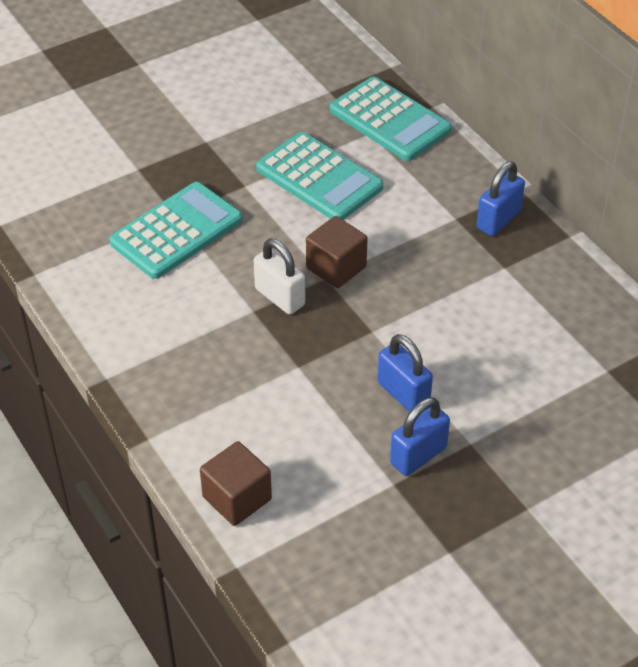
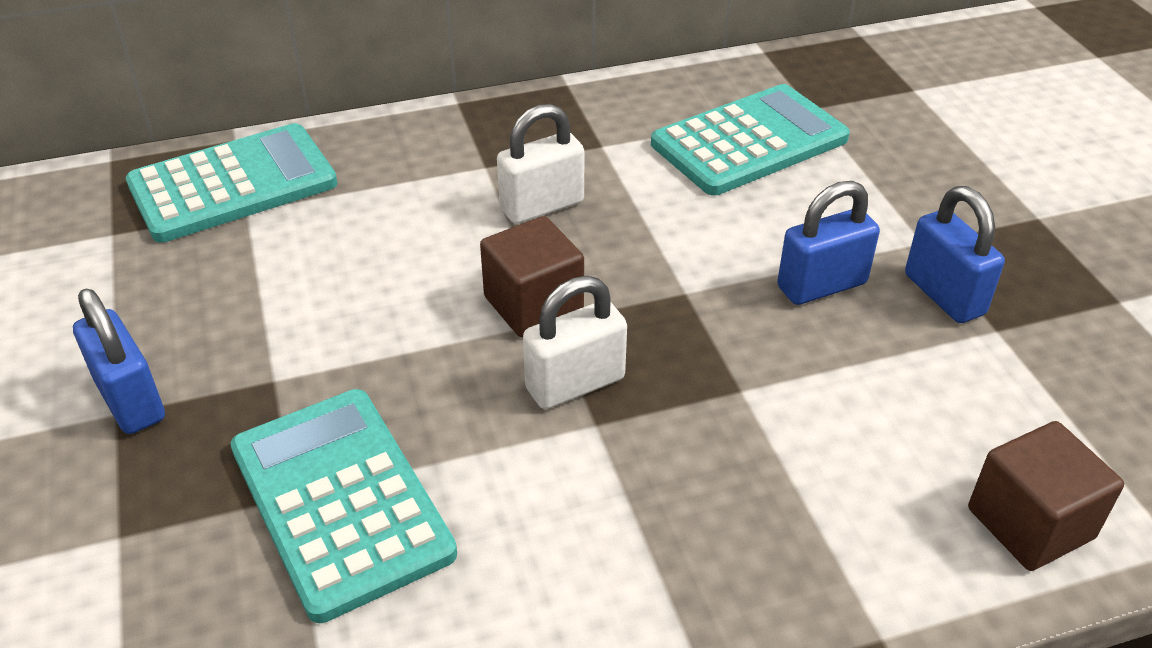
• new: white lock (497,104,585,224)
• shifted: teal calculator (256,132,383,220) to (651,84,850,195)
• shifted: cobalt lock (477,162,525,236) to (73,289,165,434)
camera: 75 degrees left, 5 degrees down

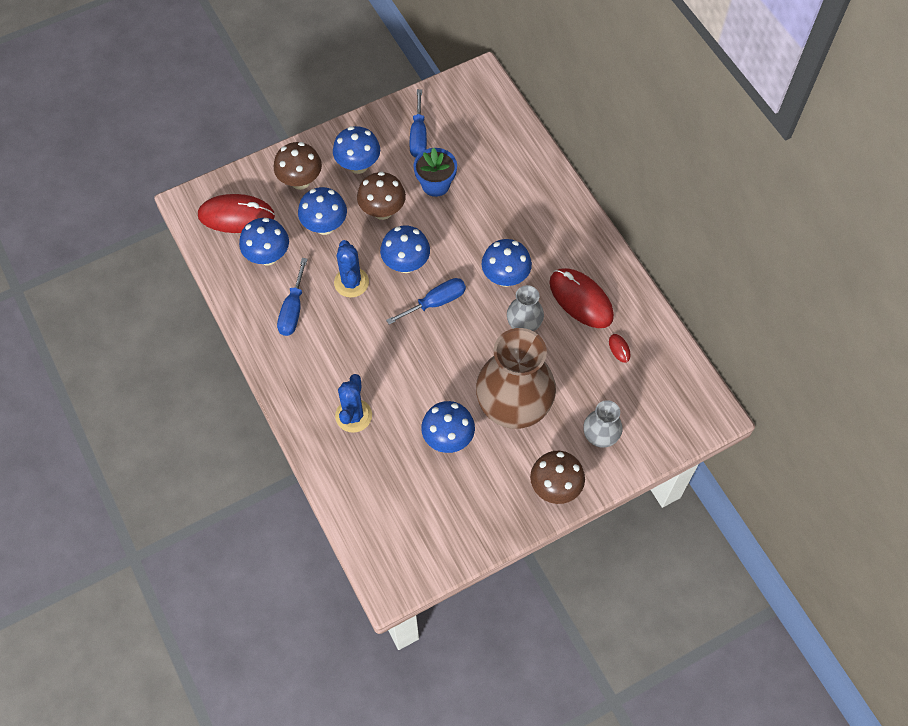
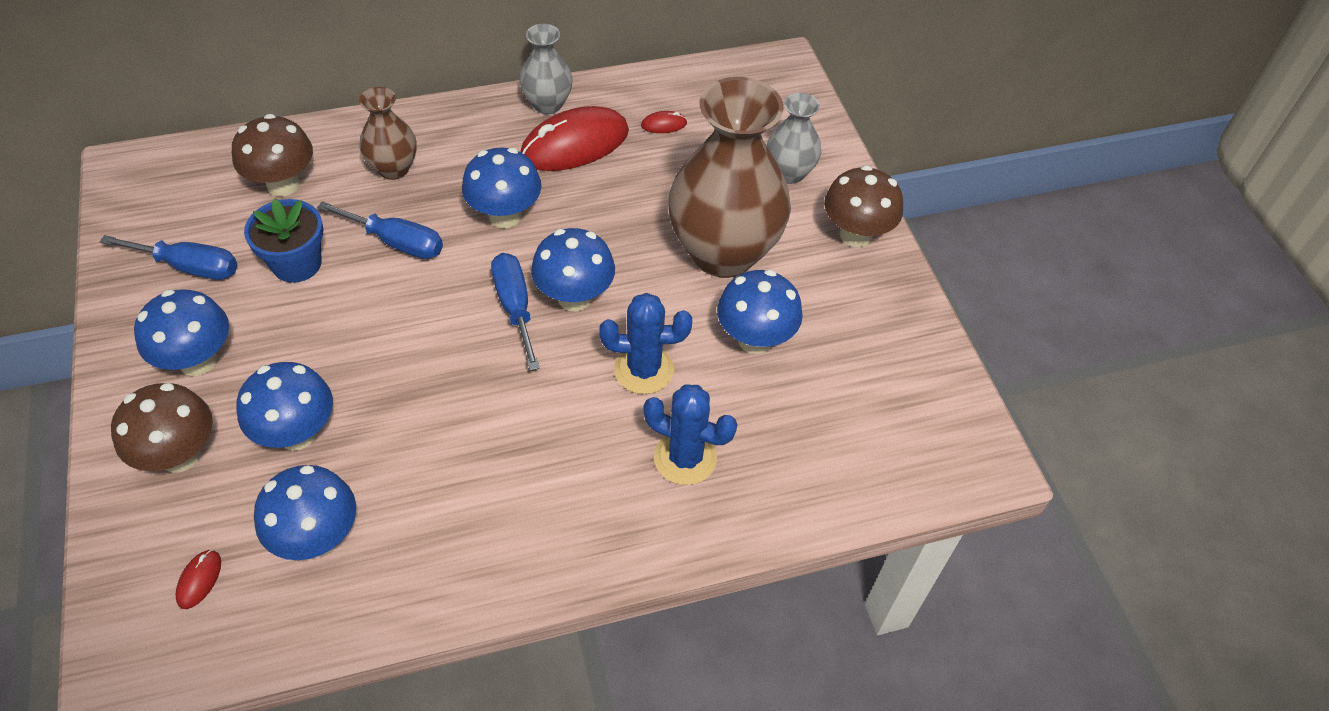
• new: brown flower vase (359,87,417,180)
• shifted: cobalt flat screwdriver (277,258,308,336) to (317,201,443,259)
• shifted: cobalt saguaro cactus (334,240,369,298) to (600,293,692,394)
• shifted: brown toadstool (357,172,406,220) to (232,114,313,196)
• shifted: cobalt toadstool (380,226,430,273) to (531,228,615,311)
• shifted: grey flower vase (507,285,544,331) to (520,24,573,114)
• scaled: red PC mouse (198,194,275,233) = (175,550,221,609) x0.41
camera: 80 degrees left, 10 degrees down

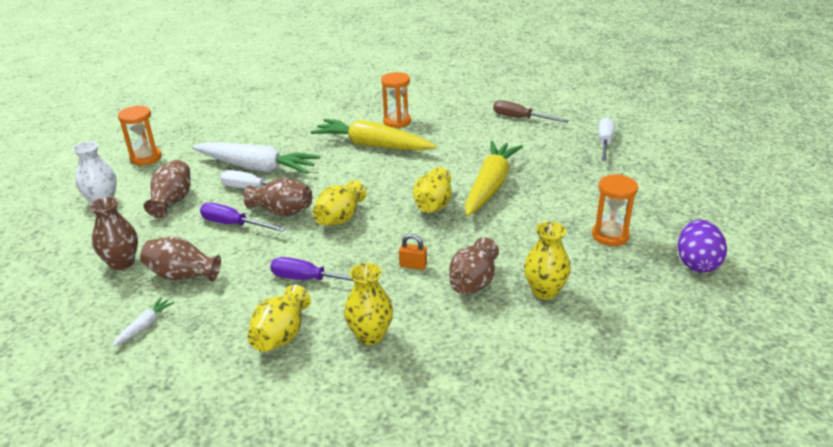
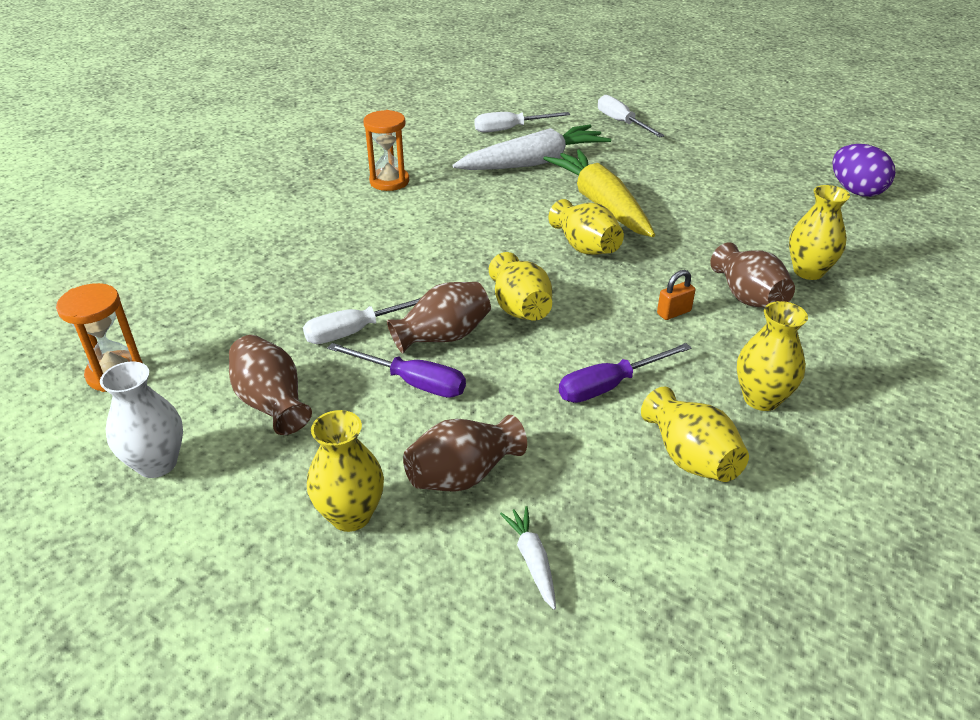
• gone: bright yellow carrot (311,119,437,151)
• gone: bright orange sandglass (592,174,638,246)
• shifted: white carrot (192,142,320,174) to (453,124,611,170)
• repainted: brown flower vase (89,197,138,270) to bright yellow flower vase (307,410,384,532)
• repainted: brown flat screwdriver (493,100,569,123) to white flat screwdriver (474,112,570,133)
• rotated: violet flat screwdriver (200,203,286,232) = (327,343,466,398) 135 degrees counterclockwise
camera: 45 degrees left, 5 degrees up

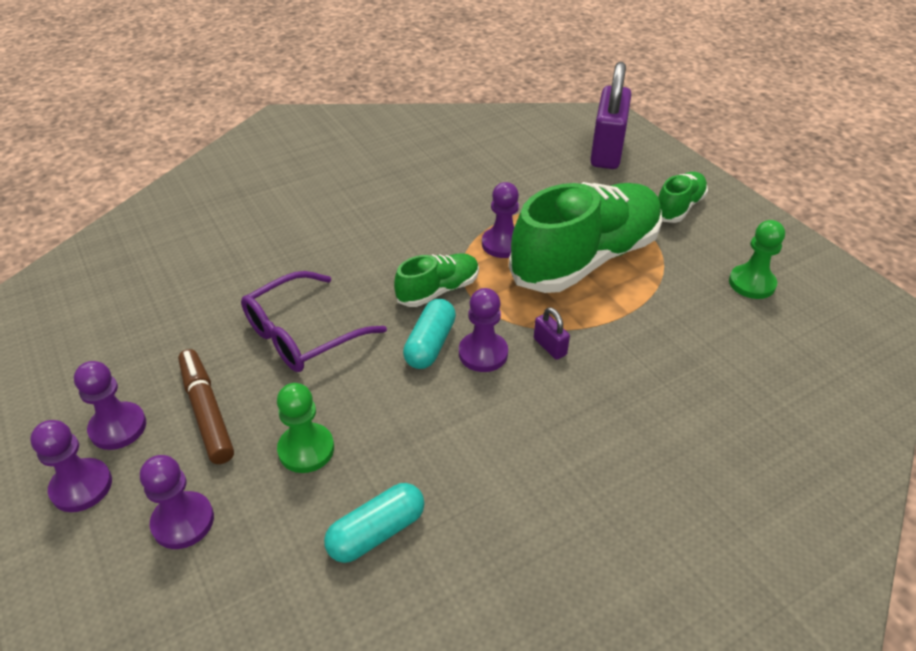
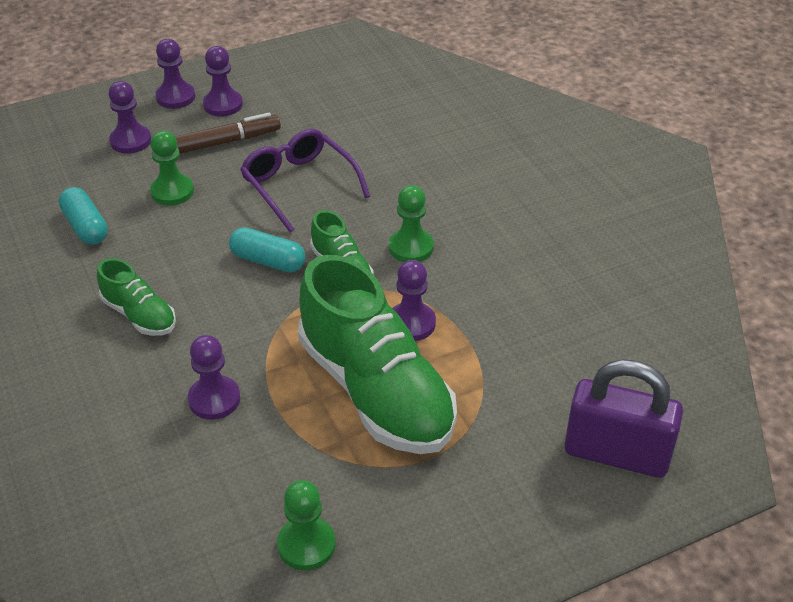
• gone: violet lock (534,307,570,360)
• new: emerald chess pawn (389,185,434,262)
• shifted: violet chess pawn (459,288,508,372) to (188,335,240,420)
• shifted: emerald shoe (658,172,708,223) to (97,258,176,336)
camera: 95 degrees right, 0 degrees up

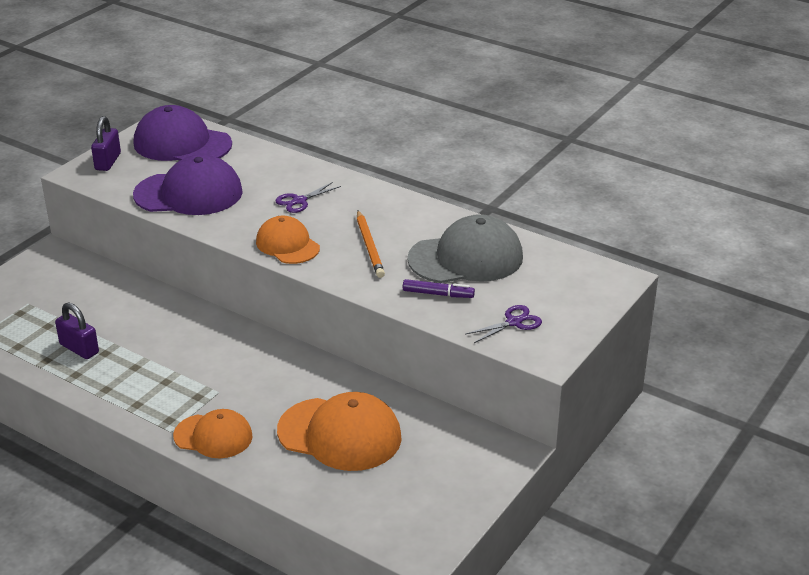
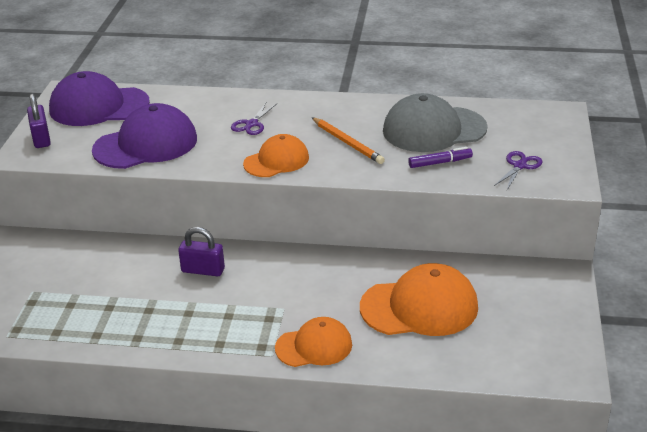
• shifted: violet lock (55,302,99,359) to (178,227,225,276)
• rotated: bright orange peaked cap (256,216,320,264) = (243,134,309,177) 120 degrees clockwise
• rotated: grey peaked cap (407,214,523,283) = (383,93,488,152) 150 degrees counterclockwise
camera: 25 degrees left, 0 degrees up

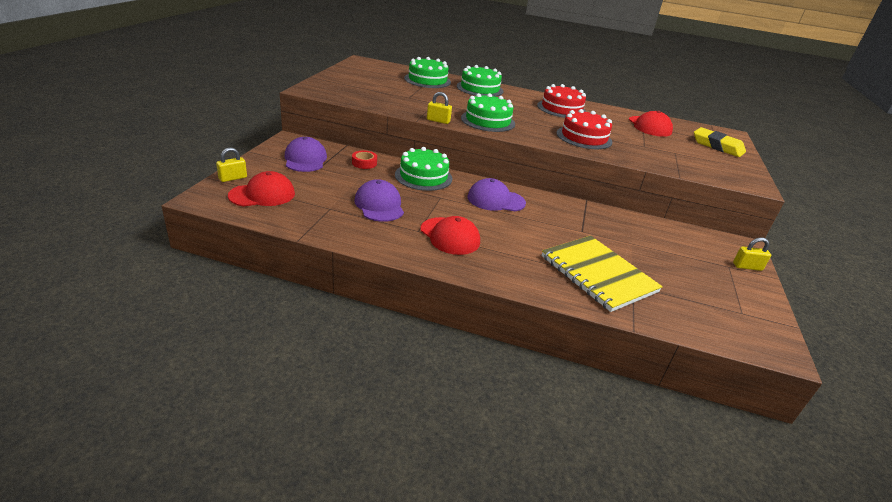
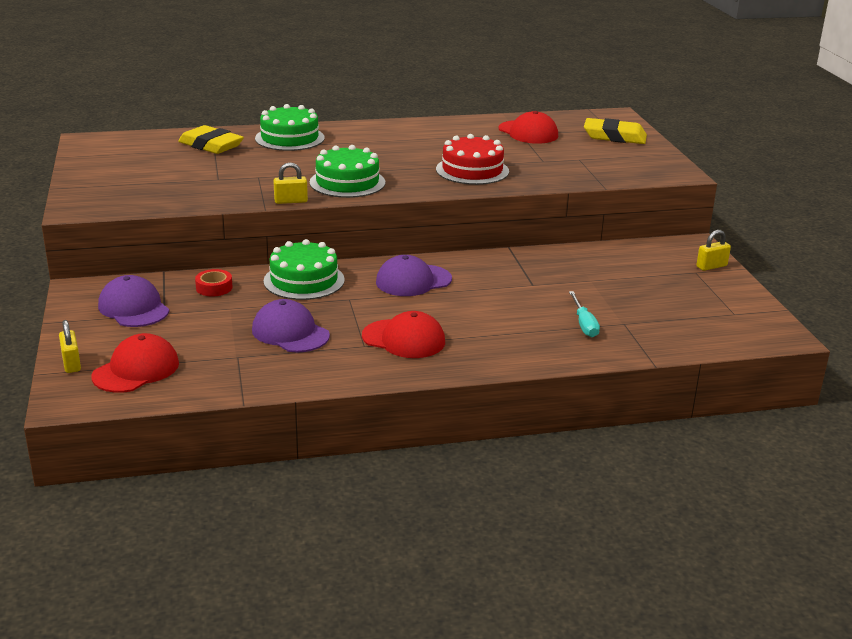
• gone: red cake (537,84,586,118)
• swapped: emerald cake (404,57,451,88) to bright yellow eraser (178,125,244,154)
• swapped: bright yellow notebook (542,236,663,312) to teal flat screwdriver (569,291,600,337)
• rotated: bright yellow lock (216,148,247,182) = (59,320,81,373) 45 degrees counterclockwise
camera: 25 degrees left, 5 degrees down

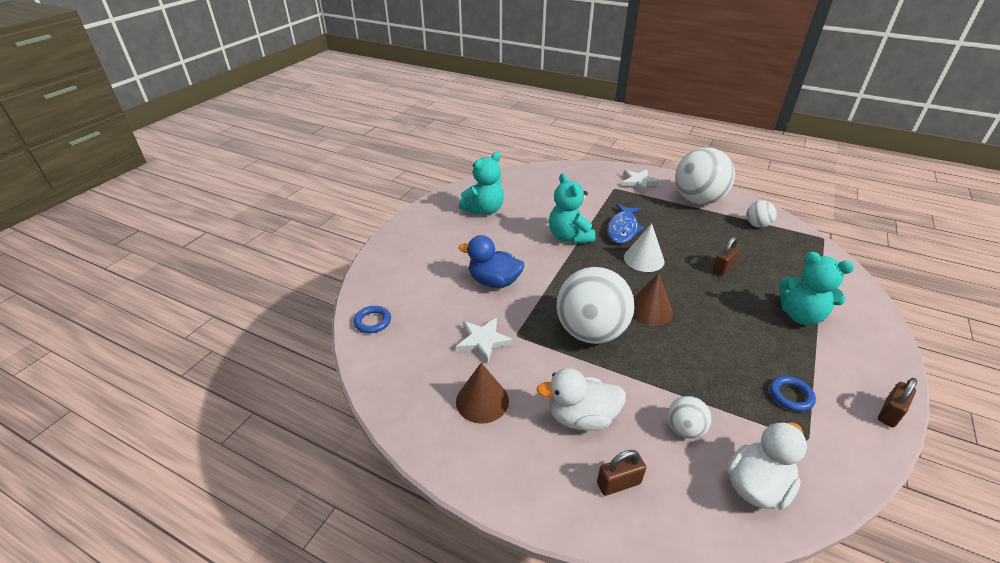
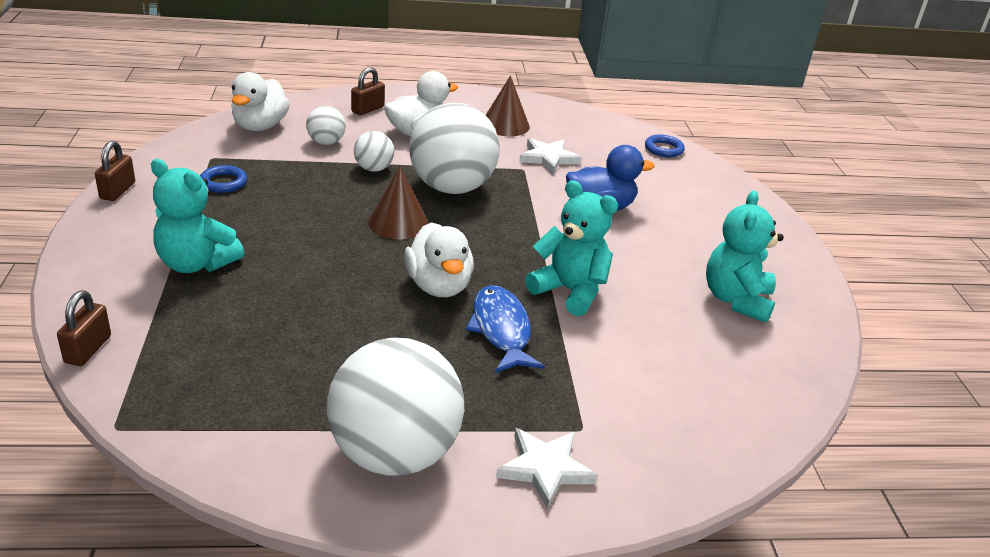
• shifted: brown lock (713,237,741,276) to (57,290,111,366)
• shifted: white sphere (746,200,777,228) to (354,131,394,172)
• swapped: white solid cone (624,224,665,272) to white toy duck (404,222,474,297)
• rotated: teal teddy bear (779,252,854,325) = (151,159,244,273) 150 degrees counterclockwise
camera: 145 degrees right, 5 degrees down

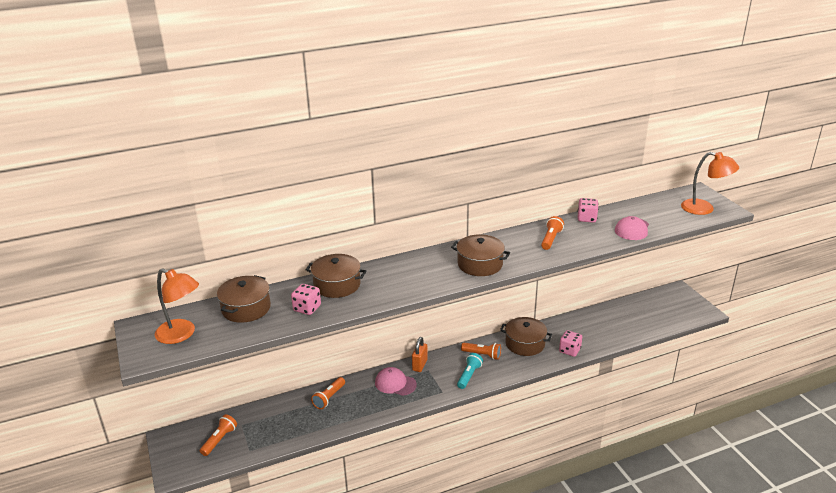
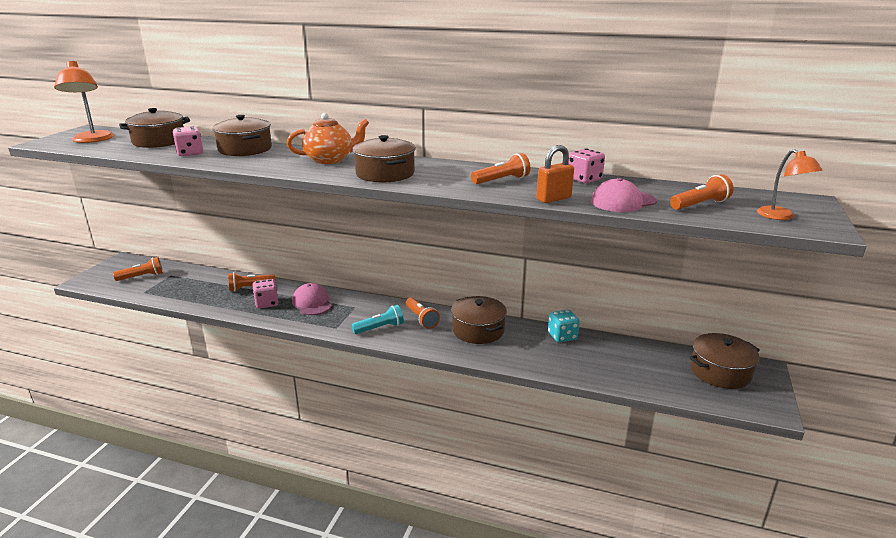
• new: bright orange china teapot (287,113,369,164)
• new: teal dice (548,310,580,342)
• new: bright orange flashlight (670,174,733,210)
• new: brown stockpot (689,333,760,389)
• shifted: bright orange lock (412,337,428,372) to (536,145,574,203)
• shifted: pink dice (559,330,582,357) to (253,279,279,308)
• scaled: bright orange reading lamp (681,152,739,215) = (757,149,822,220) x0.64
camera: 40 degrees right, 5 degrees down

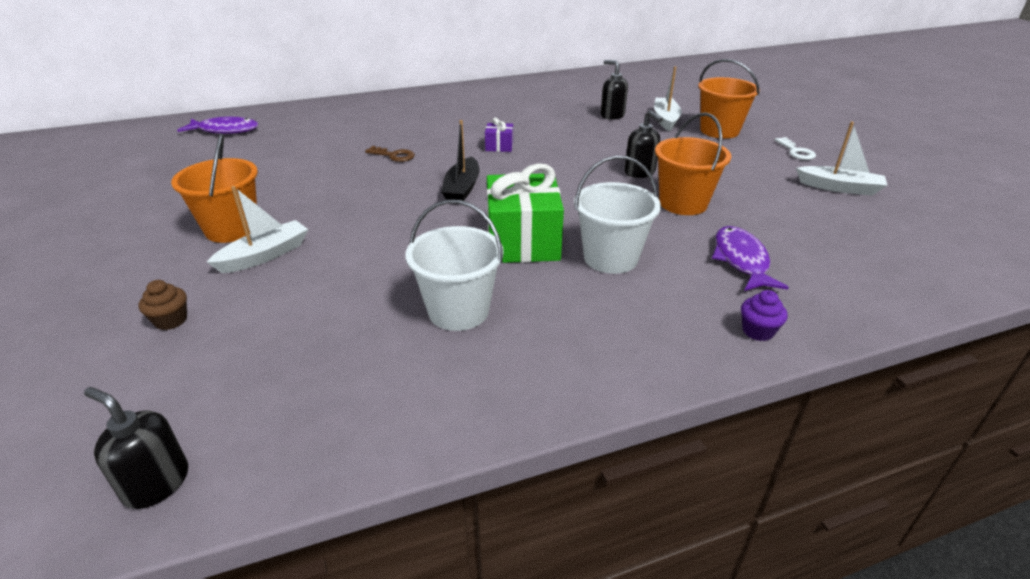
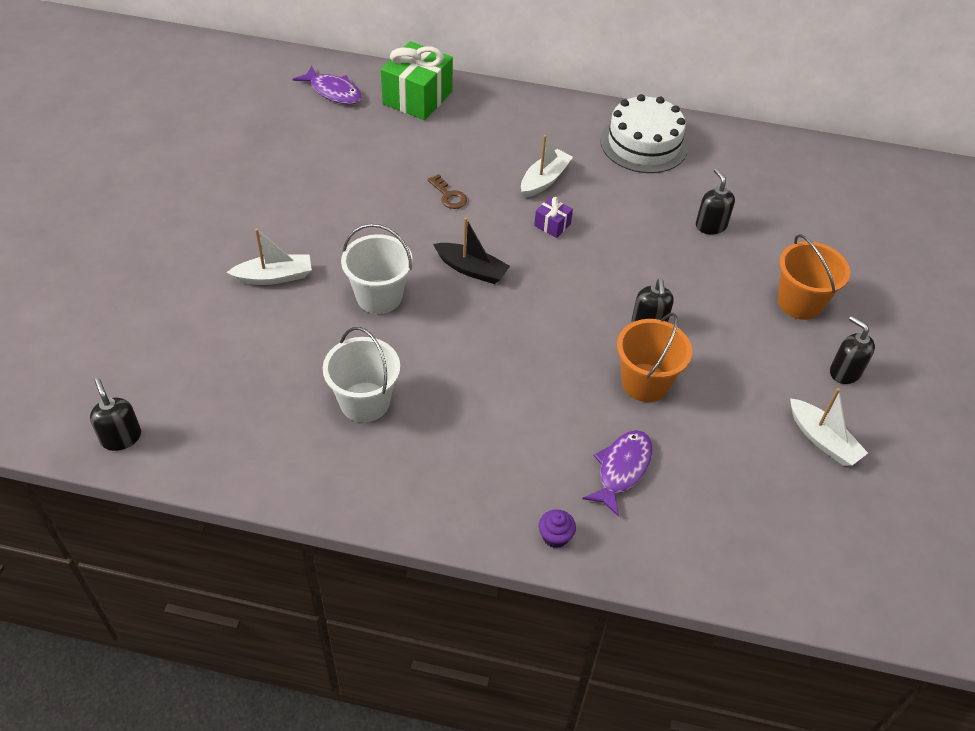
• gone: brown cupcake (139,280,187,330)
• gone: bright orange sand bucket (171,133,258,243)
• new: white cake (600,94,688,173)
• shifted: emerald present (487,163,564,263) to (381,41,453,120)
• shifted: white sand bucket (574,156,661,274) to (341,224,412,314)
• shifted: white boat (654,66,682,131) to (521,135,573,198)
• swapped: white door key (775,137,816,160) to jet-black pump bottle (830,316,875,384)
• rotated: jet-black boat (441,120,480,201) = (433,217,510,284) 105 degrees counterclockwise
camera: 30 degrees right, 15 degrees up

